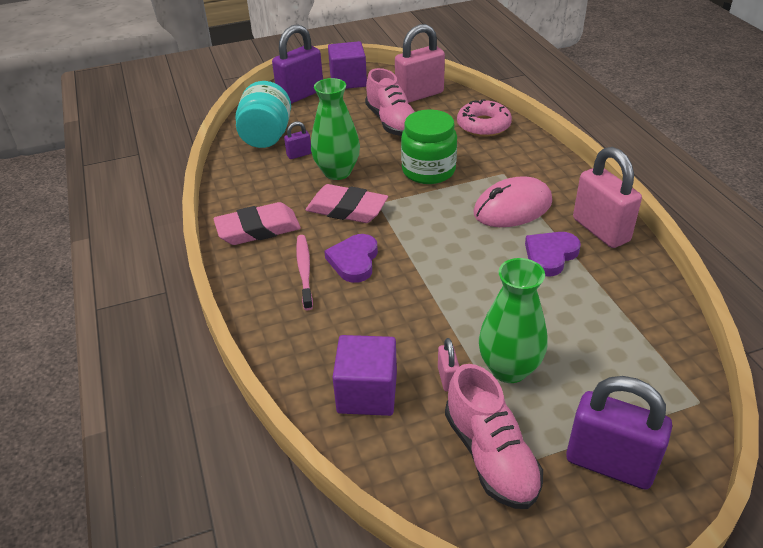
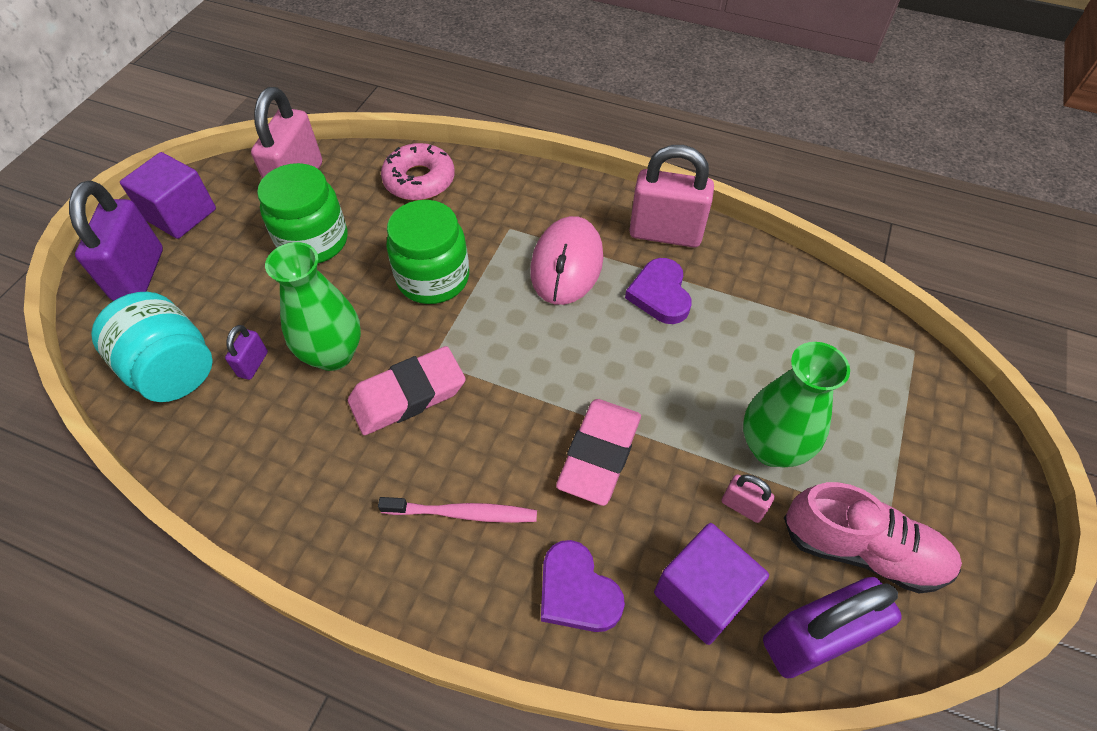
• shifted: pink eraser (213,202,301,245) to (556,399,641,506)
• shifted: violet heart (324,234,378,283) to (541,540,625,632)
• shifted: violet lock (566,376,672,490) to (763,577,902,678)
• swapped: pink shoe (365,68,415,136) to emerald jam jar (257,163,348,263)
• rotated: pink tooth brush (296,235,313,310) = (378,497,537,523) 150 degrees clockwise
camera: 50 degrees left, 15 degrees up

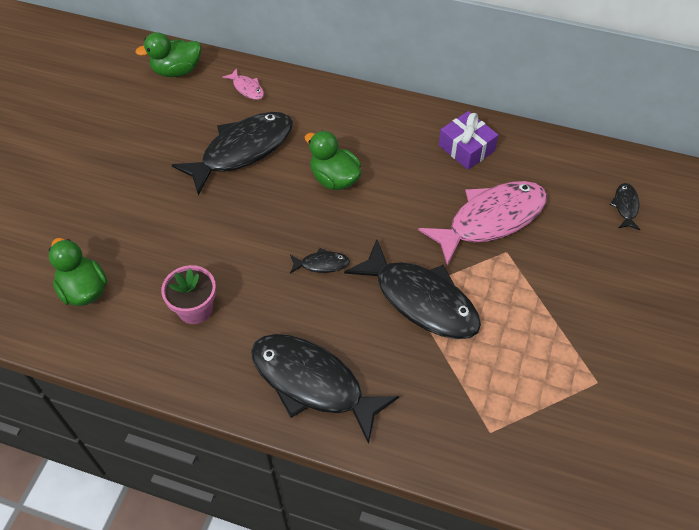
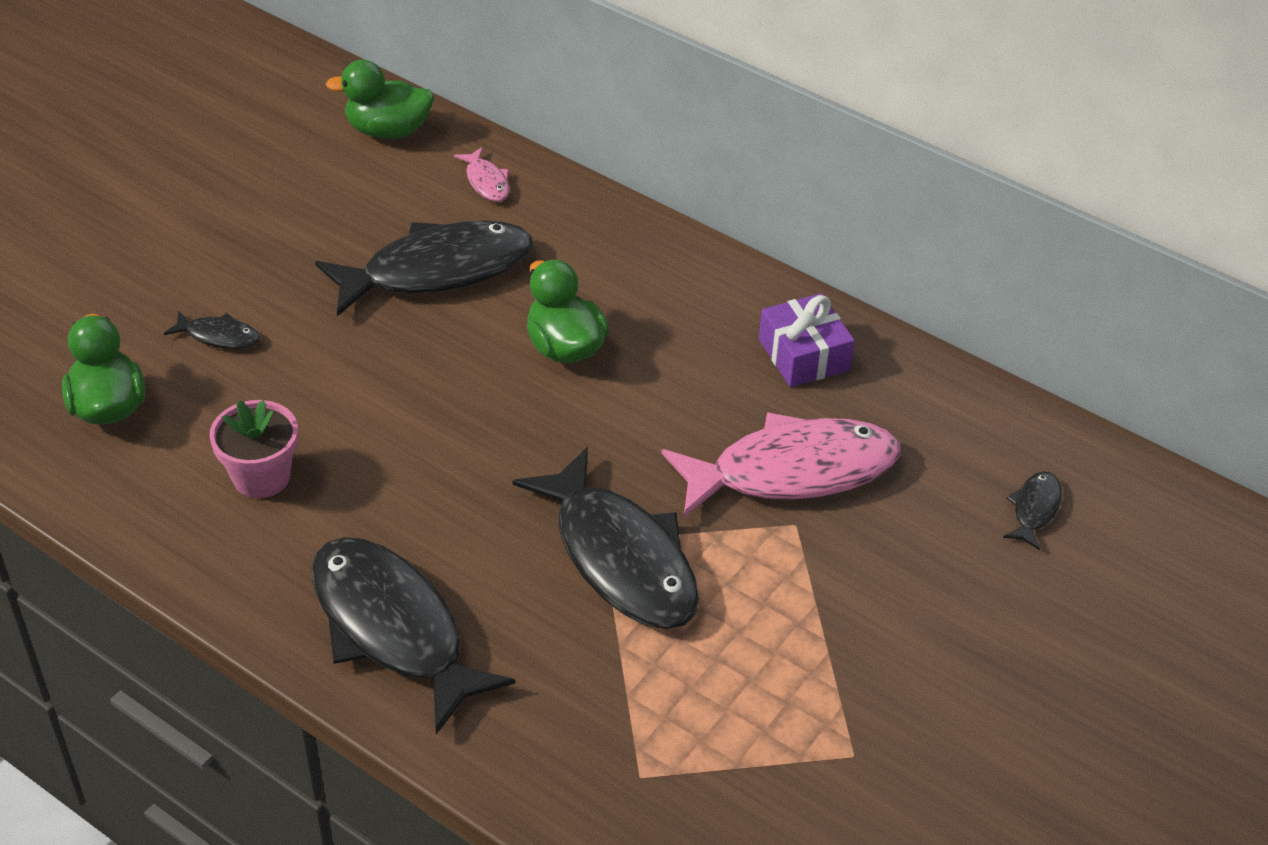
• shifted: jet-black toy fish (290,248,350,273) to (164,311,260,349)
camera: 15 degrees right, 10 degrees down

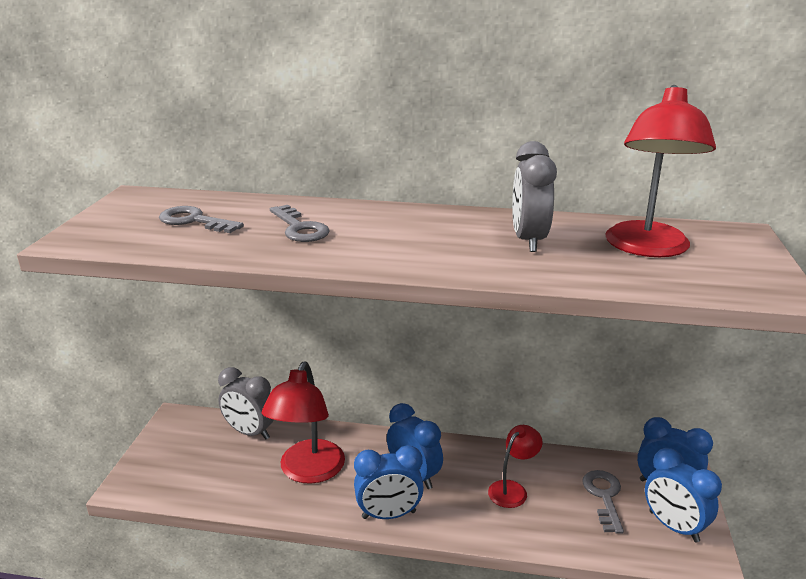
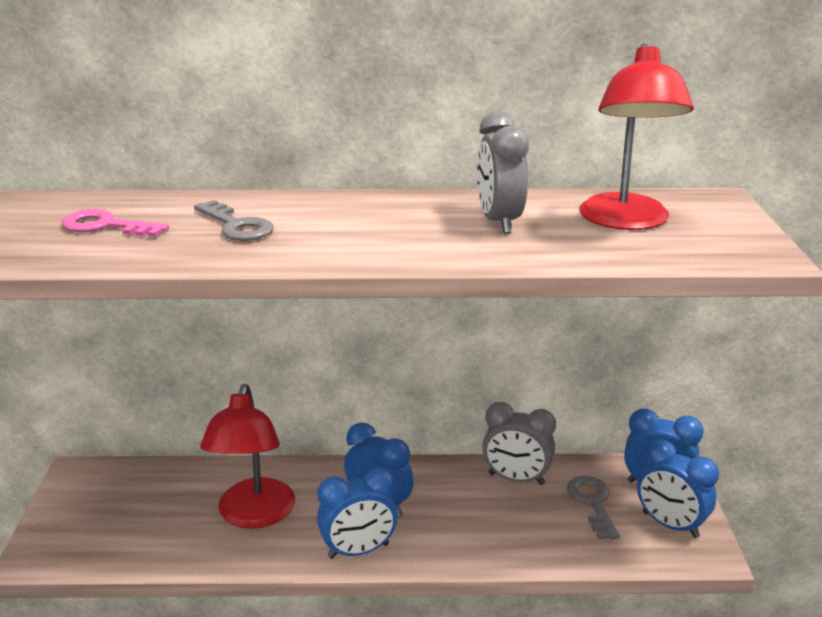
• gone: red reading lamp (488,425,542,508)
• shifted: grey clock (218,367,274,440) to (482,402,556,485)
• repainted: grey door key (159,206,244,233) to pink door key (61,209,169,237)
camera: 10 degrees left, 0 degrees up

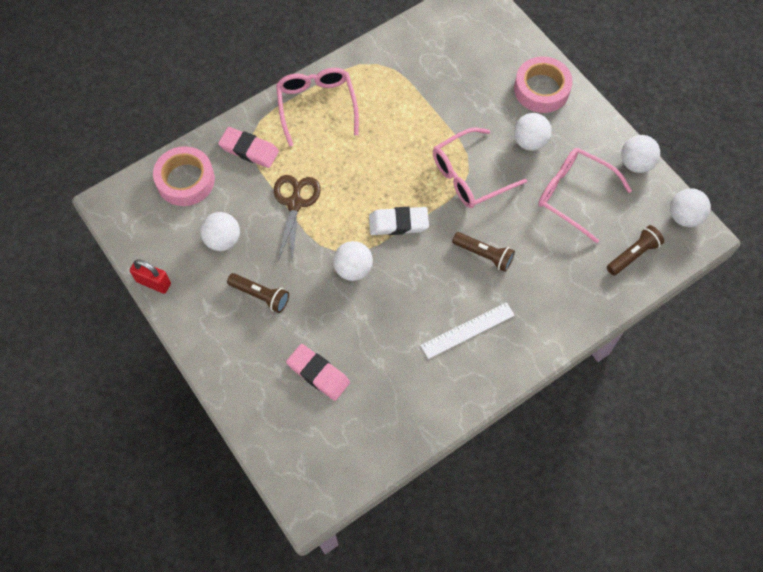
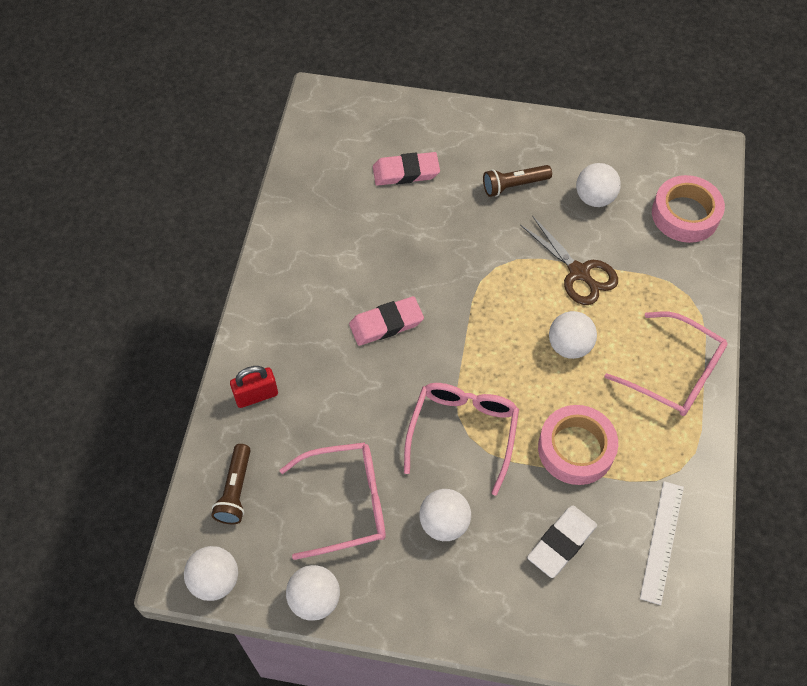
• gone: brown flashlight (452,232,515,272)
• shifted: red lock (130,259,171,294) to (230,366,278,408)
• shifted: pink eraser (218,127,279,168) to (349,296,424,346)
• shifted: white sphere (333,241,373,281) to (549,311,597,359)
• shifted: white eraser (369,207,429,235) to (527,506,597,578)
• shifted: white straightedge (420,302,515,359) to (640,481,684,605)
• shifted: pink roll of tape (514,56,573,113) to (538,405,618,485)
camera: 135 degrees right, 5 degrees down

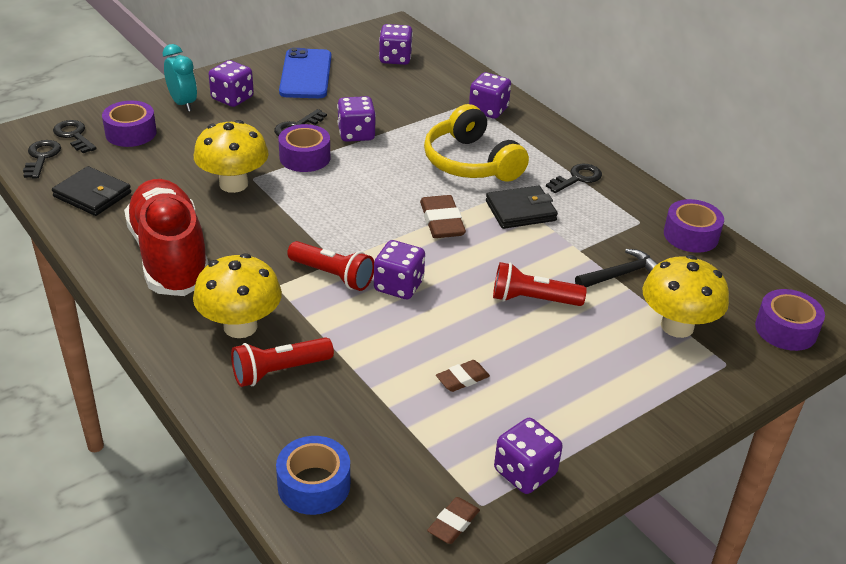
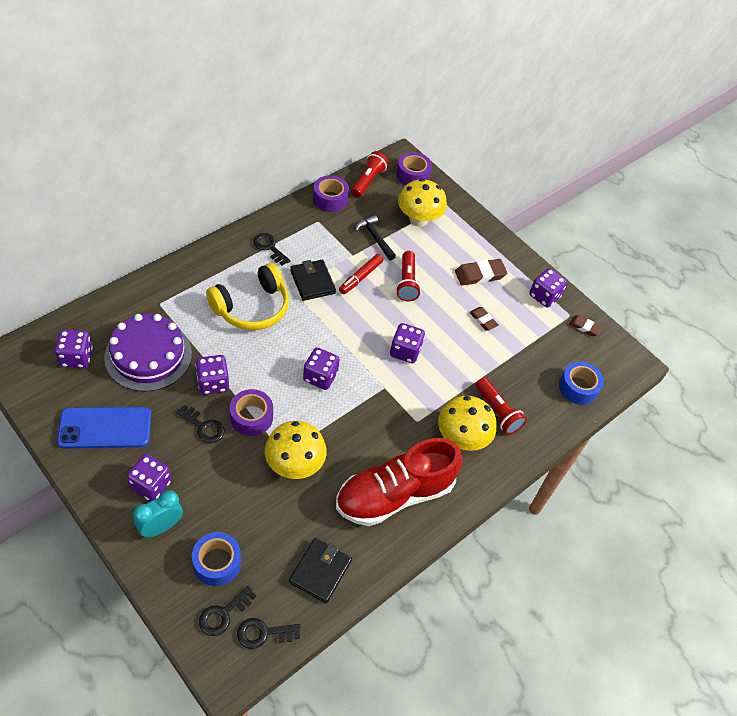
• new: violet cake (104,314,192,392)
• new: red marker pen (339,254,383,294)
• shifted: red flashlight (287,241,374,291) to (351,151,389,198)
• shifted: brown eraser (420,195,466,238) to (455,259,507,286)
• shifted: violet dice (469,72,511,119) to (303,348,340,390)
• repainted: violet roll of tape (102,101,156,147) to cobalt roll of tape (192,532,241,586)
camera: 100 degrees left, 15 degrees up

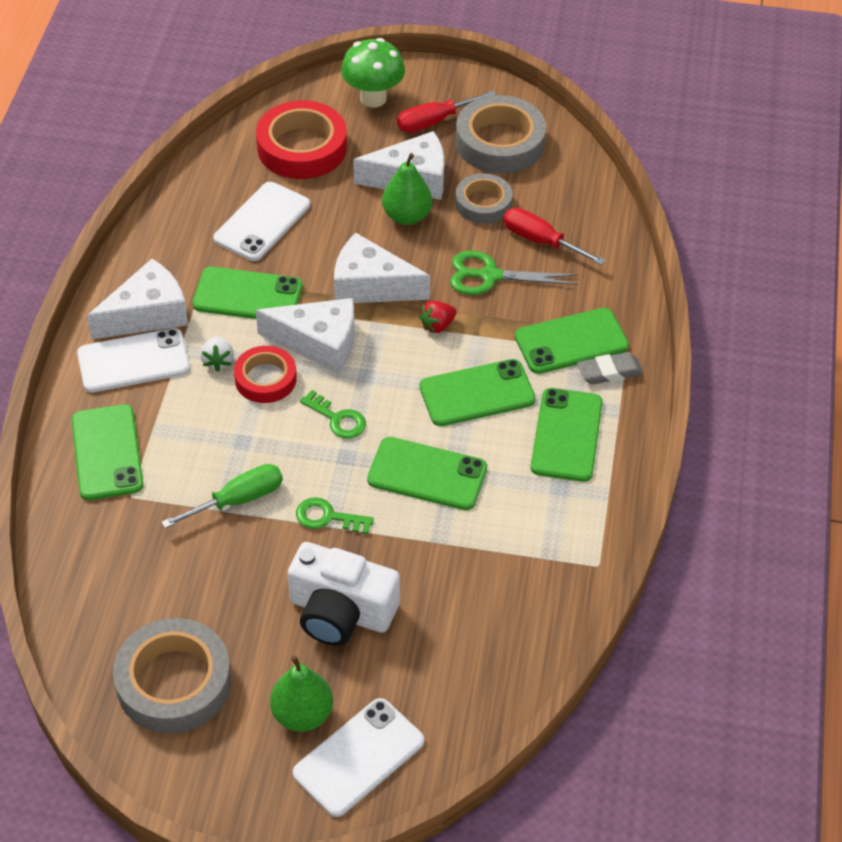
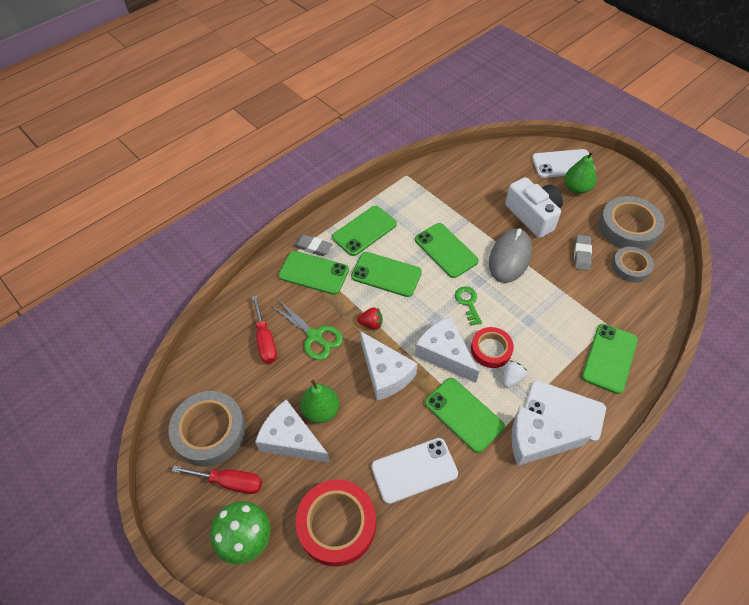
• gone: emerald flat screwdriver (161,464,283,528)
• new: grey eraser (574,235,592,271)
• shifted: grey roll of tape (455,173,513,224) to (612,247,654,283)
• swapped: emerald door key (296,497,374,534) to grey PC mouse (489,228,532,283)
camera: 140 degrees left, 5 degrees up

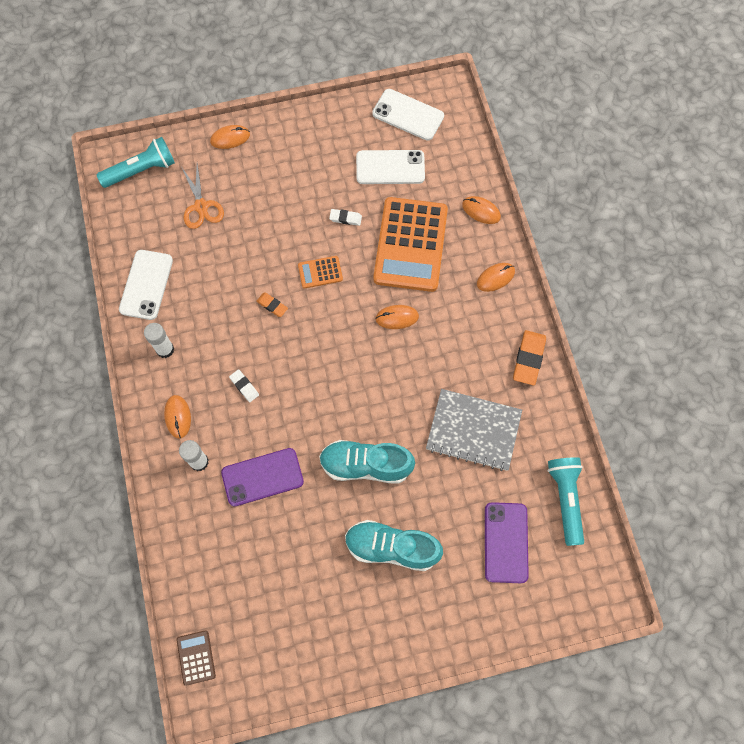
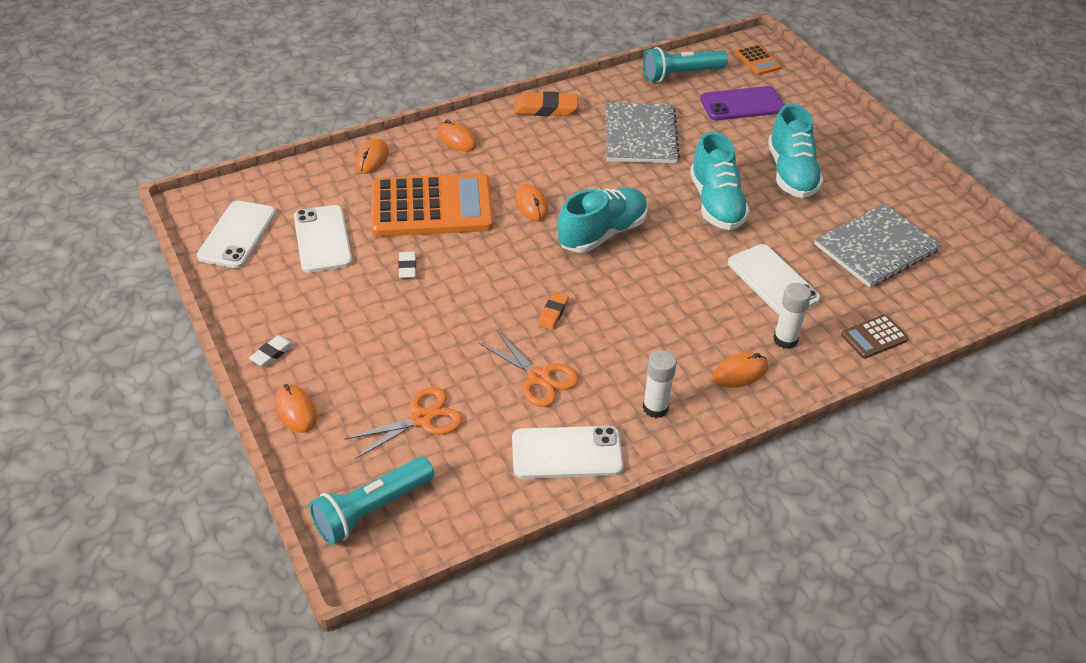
• new: bright orange shears (479,330,578,407)
• new: teal shoe (557,187,648,253)
• new: grey notebook (815,203,941,288)
• shifted: brown calculator (177,630,216,686) to (841,315,908,359)
• shifted: white eraser (229,369,259,402) to (249,335,294,367)
• shifted: bright orange calculator (298,256,343,289) to (735,45,781,75)
• repainted: violet phone (221,448,304,506) to white phone (728,244,821,315)
• rotated: teal flashlight (97,137,175,188) = (309,457,434,545) 90 degrees counterclockwise
camera: 105 degrees left, 25 degrees down

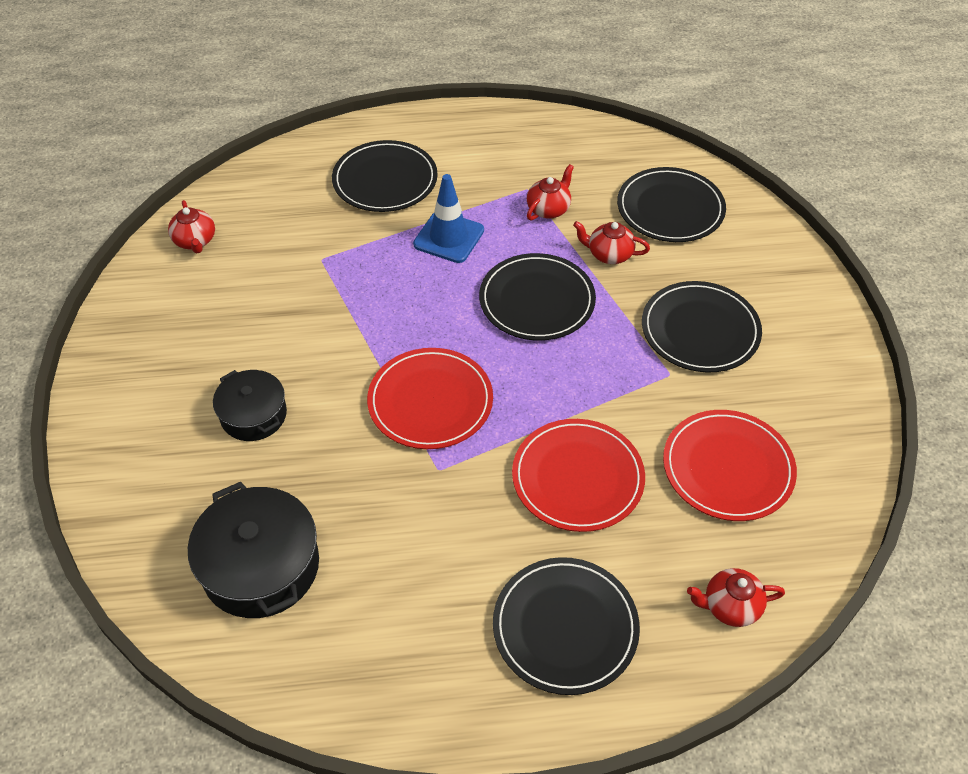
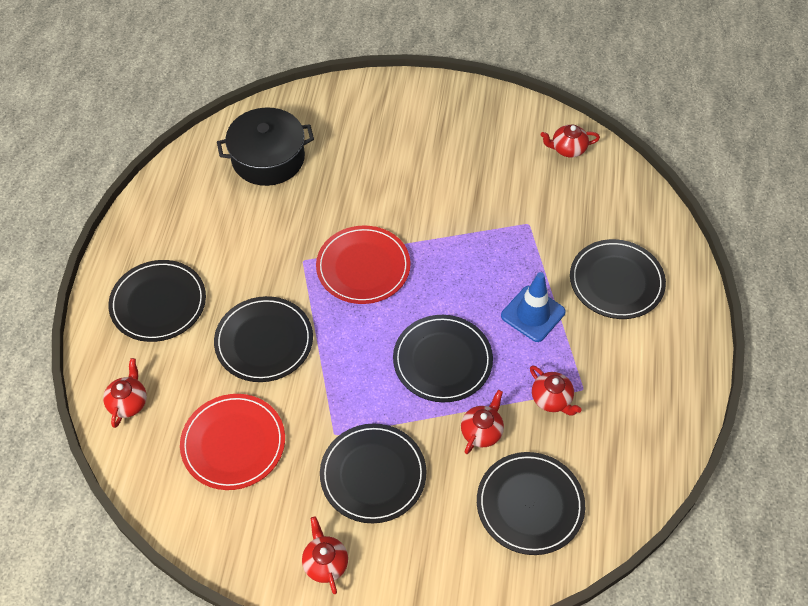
• gone: jet-black stockpot (213,370,287,441)
• new: red china teapot (302,516,348,594)
• repainted: red plate (512,419,645,532) to jet-black plate (214,296,313,382)
camera: 105 degrees right, 5 degrees up

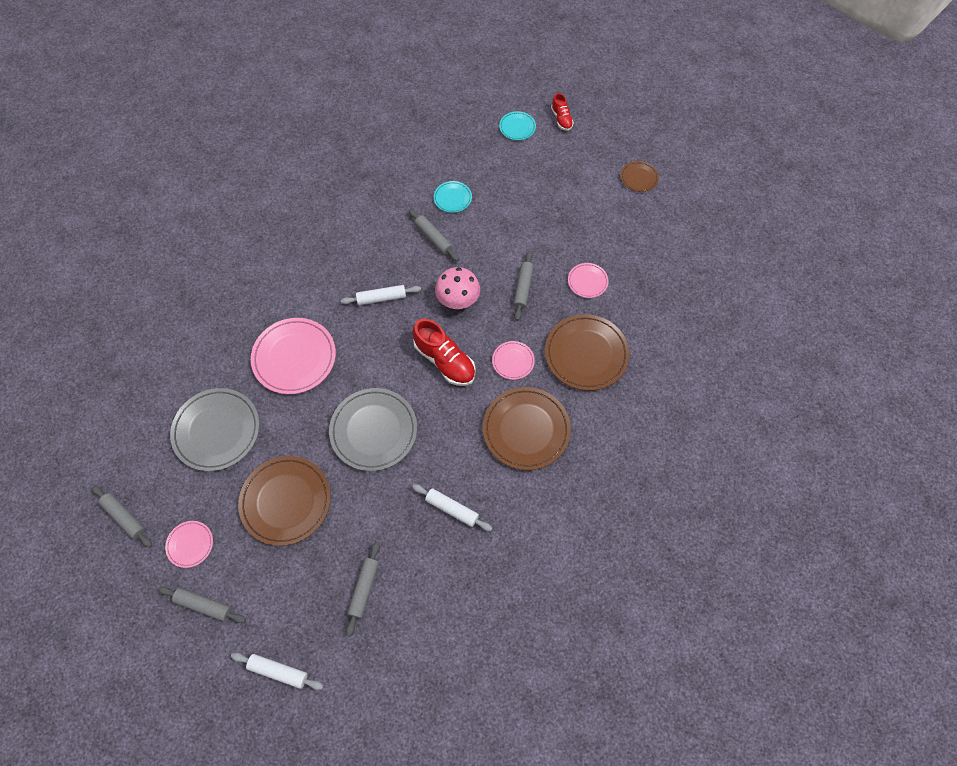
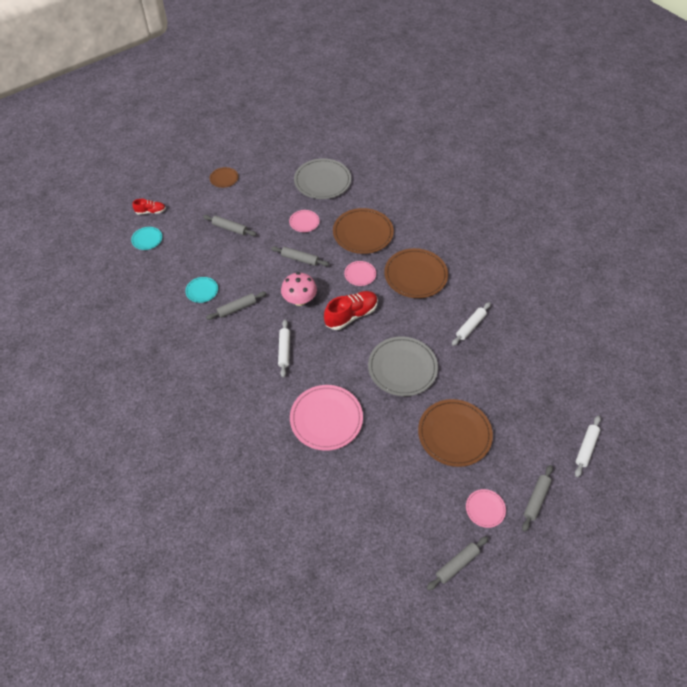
• shifted: grey plate (170,388,260,471) to (294,159,351,199)
• shifted: grey dough roller (346,541,380,636) to (203,215,256,236)
camera: 80 degrees left, 10 degrees down

